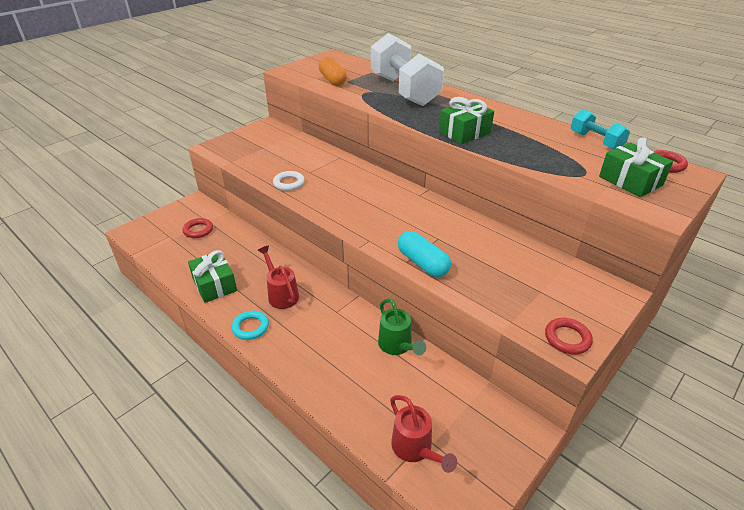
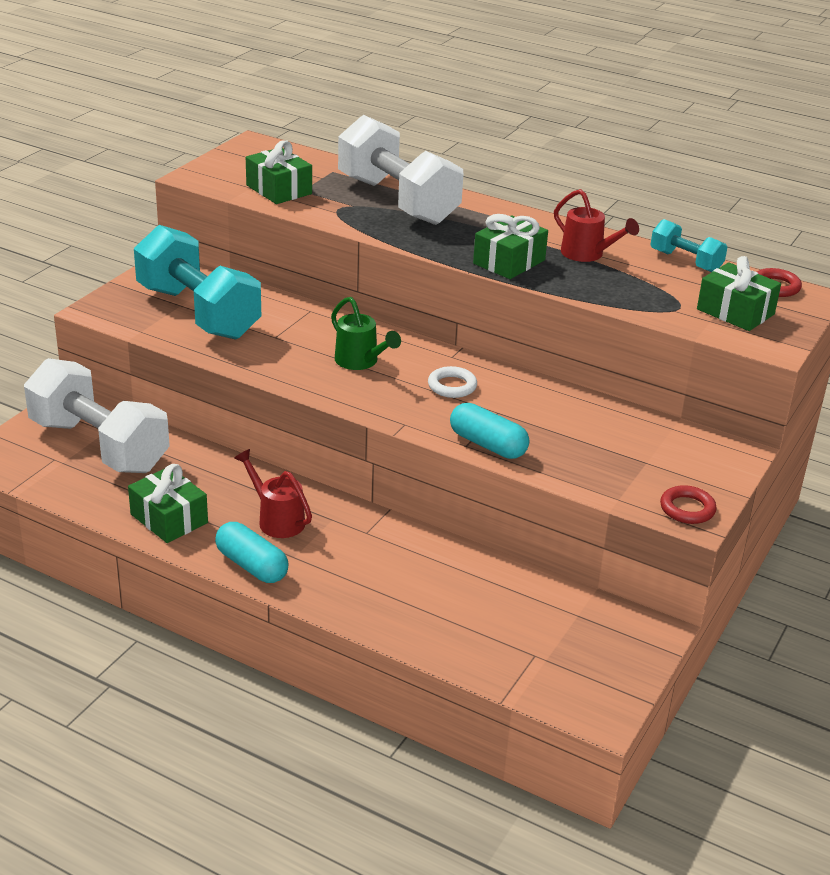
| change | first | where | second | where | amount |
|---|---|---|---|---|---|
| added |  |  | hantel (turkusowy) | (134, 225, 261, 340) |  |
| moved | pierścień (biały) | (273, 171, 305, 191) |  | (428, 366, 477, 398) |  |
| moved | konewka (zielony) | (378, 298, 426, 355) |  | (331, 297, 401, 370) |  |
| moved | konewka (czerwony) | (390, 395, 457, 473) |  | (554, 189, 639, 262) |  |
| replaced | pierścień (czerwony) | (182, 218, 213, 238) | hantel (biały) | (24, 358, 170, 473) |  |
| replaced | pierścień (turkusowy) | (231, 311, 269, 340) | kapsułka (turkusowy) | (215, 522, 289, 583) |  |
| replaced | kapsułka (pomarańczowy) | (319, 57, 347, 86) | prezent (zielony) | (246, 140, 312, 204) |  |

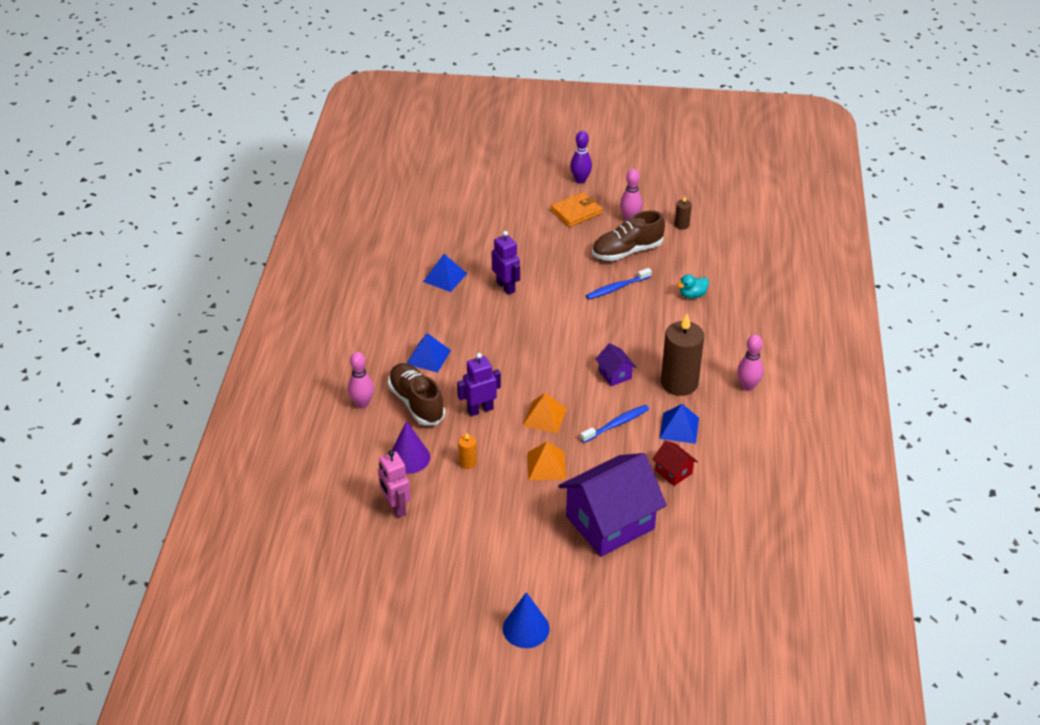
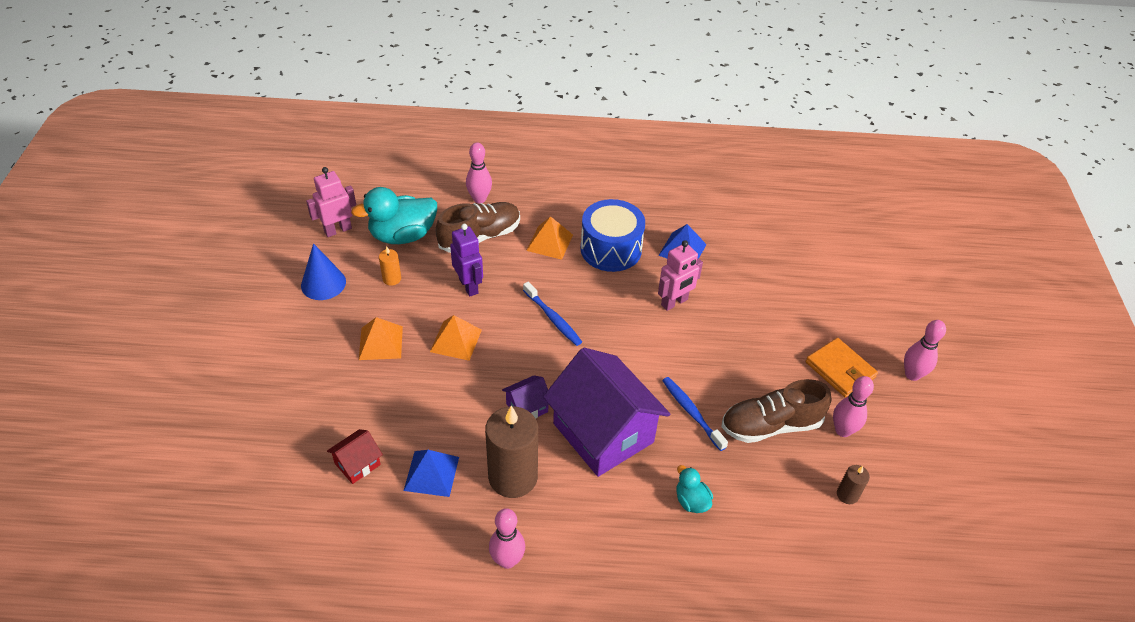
| change | first | where | second | where | amount |
|---|---|---|---|---|---|
| added |  |  | bęben (niebieski) | (580, 199, 645, 272) |  |
| moved | stożek (niebieski) | (503, 592, 550, 648) |  | (301, 243, 346, 300) |  |
| moved | domek (fioletowy) | (558, 453, 667, 557) |  | (543, 348, 670, 477) |  |
| moved | szczoteczka do zębów (niebieski) | (580, 405, 649, 443) |  | (523, 282, 582, 346) |  |
| replaced | stożek (fioletowy) | (392, 421, 430, 474) | kaczka (turkusowy) | (351, 187, 437, 244) |  |
| recoloured | piramida (niebieski) | (407, 333, 451, 373) | piramida (pomarańczowy) | (526, 216, 573, 260) |  |
| recoloured | robot (fioletowy) | (492, 231, 520, 295) | robot (różowy) | (658, 240, 703, 311) |  |
| recoloured | kręgiel (fioletowy) | (570, 131, 592, 184) | kręgiel (różowy) | (904, 320, 946, 381) |  |
| turned | but (brązowy) | (592, 210, 665, 261) |  | (721, 379, 831, 443) | 75 degrees counterclockwise |

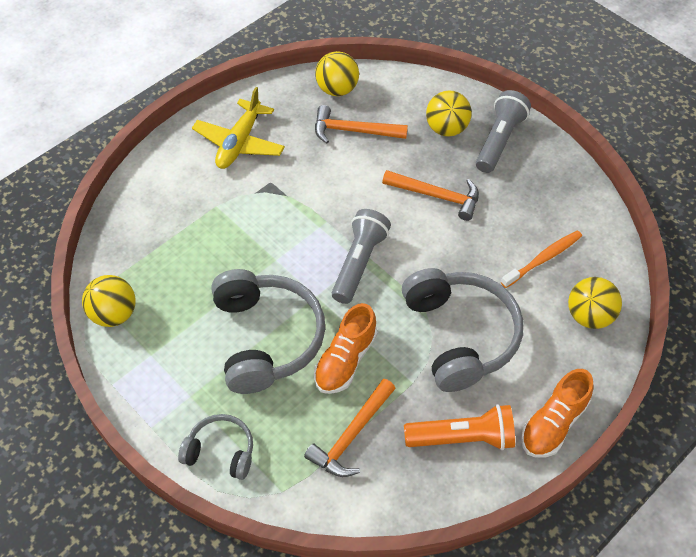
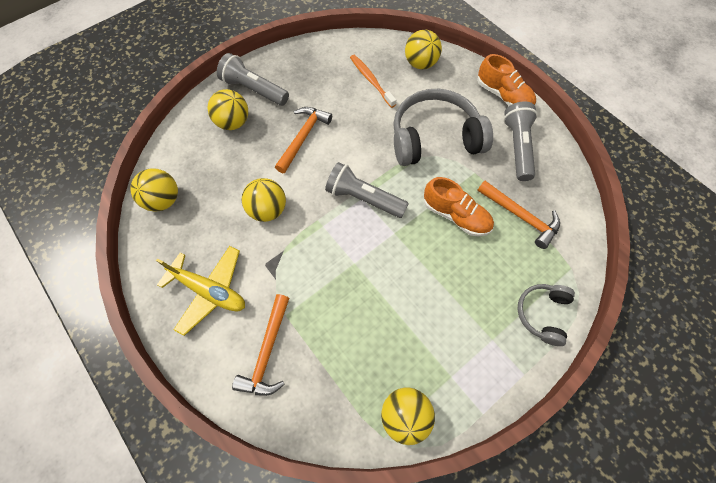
| change | first | where | second | where | amount |
|---|---|---|---|---|---|
| removed | słuchawki (szary) | (211, 269, 325, 394) |  |  |  |
| added |  |  | piłka (żółty) | (242, 178, 286, 222) |  |
| moved | młotek (pomarańczowy) | (315, 105, 408, 144) |  | (232, 294, 289, 396) |  |
| recoloured | latarka (pomarańczowy) | (404, 404, 515, 450) | latarka (szary) | (504, 101, 538, 181) |  |

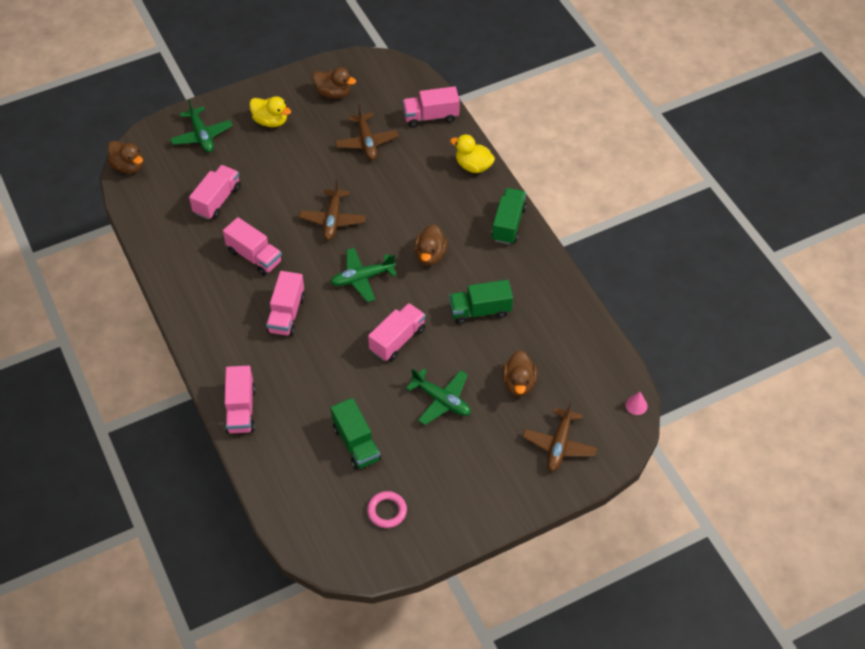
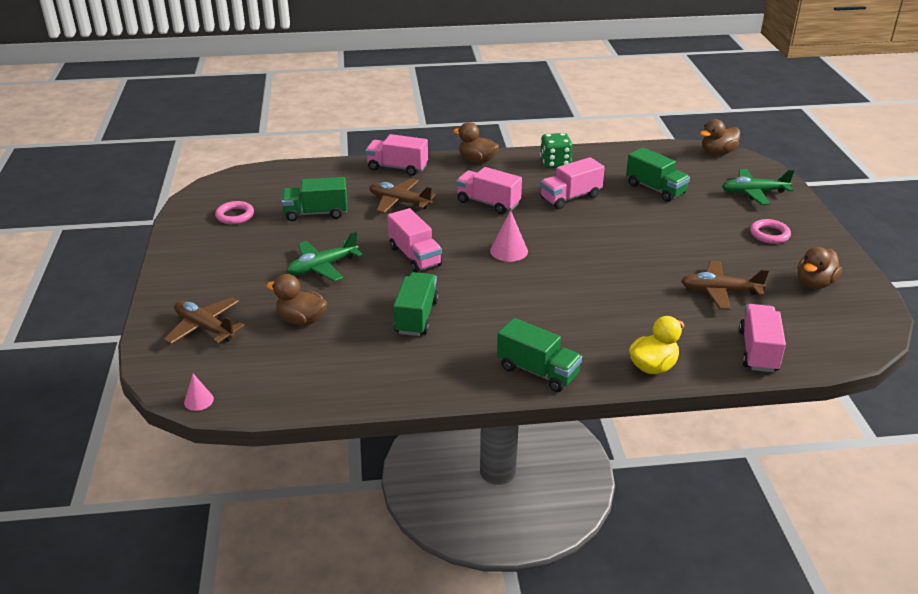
| change | first | where | second | where | amount |
|---|---|---|---|---|---|
| added |  |  | kostka do gry (zielony) | (540, 133, 573, 168) |  |
| moved | samolot (brązowy) | (299, 179, 366, 240) |  | (369, 178, 436, 213) |  |
| moved | kaczka (brązowy) | (414, 224, 447, 266) |  | (453, 122, 499, 163) |  |
| replaced | kaczka (żółty) | (249, 96, 291, 127) | pierścień (różowy) | (750, 219, 791, 244) |  |
| replaced | samolot (zielony) | (330, 248, 397, 302) | stożek (różowy) | (490, 210, 528, 262) |  |
| recoloured | ciężarówka (różowy) | (189, 165, 241, 220) | ciężarówka (zielony) | (626, 147, 690, 202) |  |

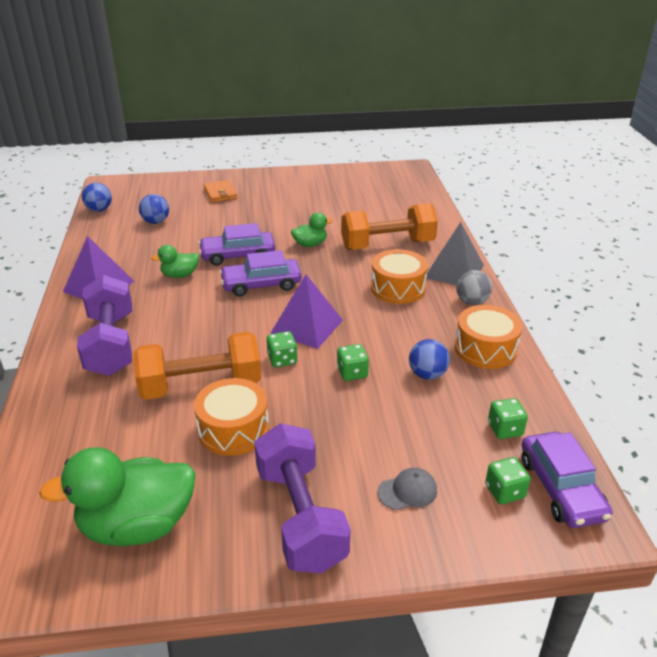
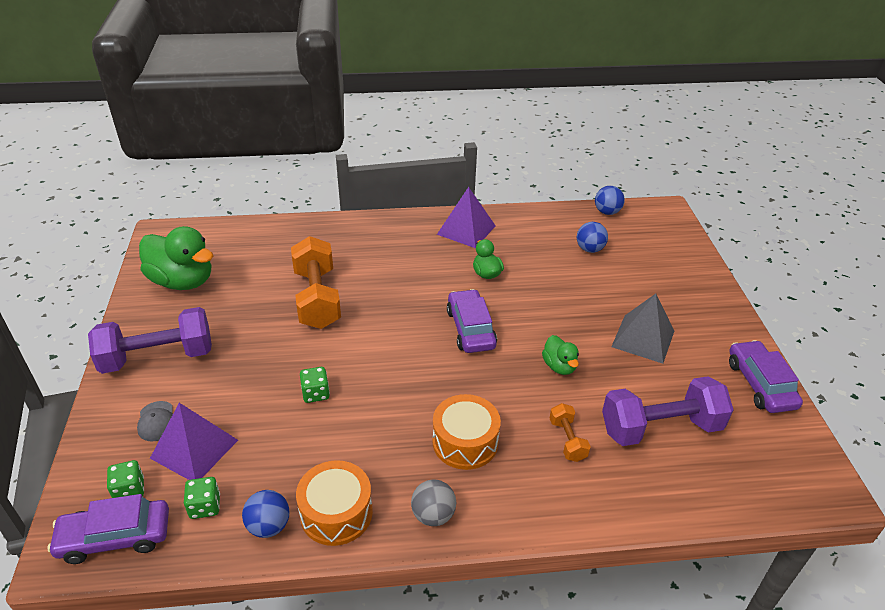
| change | first | where | second | where | amount |
|---|---|---|---|---|---|
| removed | bęben (pomarańczowy) | (194, 378, 269, 456) |  |  |  |
| removed | portfel (pomarańczowy) | (204, 180, 237, 203) |  |  |  |
| removed | kostka do gry (zielony) | (267, 331, 297, 368) |  |  |  |
| moved | hantel (fioletowy) | (77, 275, 132, 376) |  | (602, 376, 733, 446) |  |
| moved | samochód (fioletowy) | (198, 223, 275, 266) |  | (729, 340, 803, 413) |  |
| moved | piramida (fioletowy) | (271, 274, 343, 349) |  | (150, 403, 238, 480) |  |
| moved | piłka (niebieski) | (409, 339, 450, 380) |  | (242, 490, 289, 538) |  |
| moved | piramida (szary) | (426, 222, 484, 285) |  | (611, 294, 674, 364) |  |
| turned | kaczka (zielony) | (39, 447, 196, 546) |  | (139, 226, 213, 290) | 135 degrees clockwise |
| resized | hantel (pomarańczowy) | (341, 203, 438, 250) |  | (549, 403, 591, 462) | x0.48 |

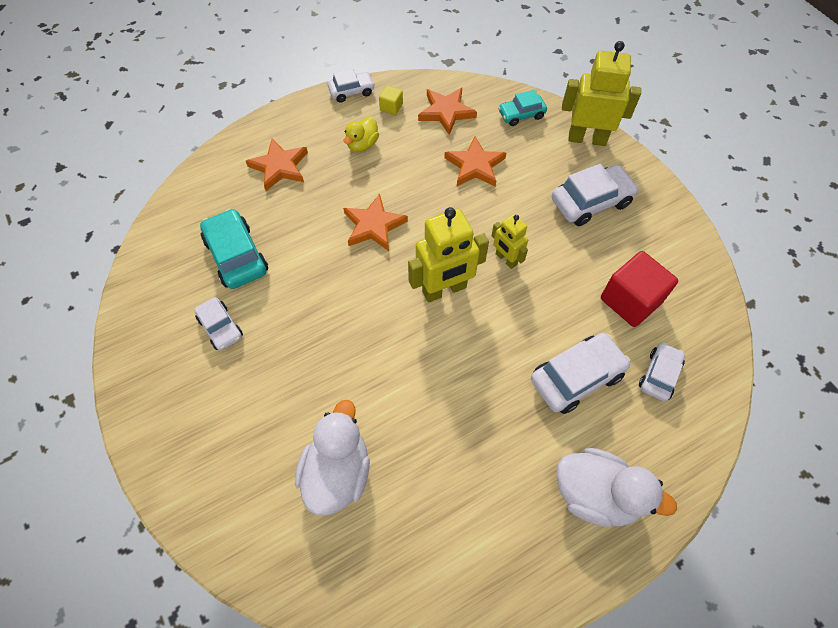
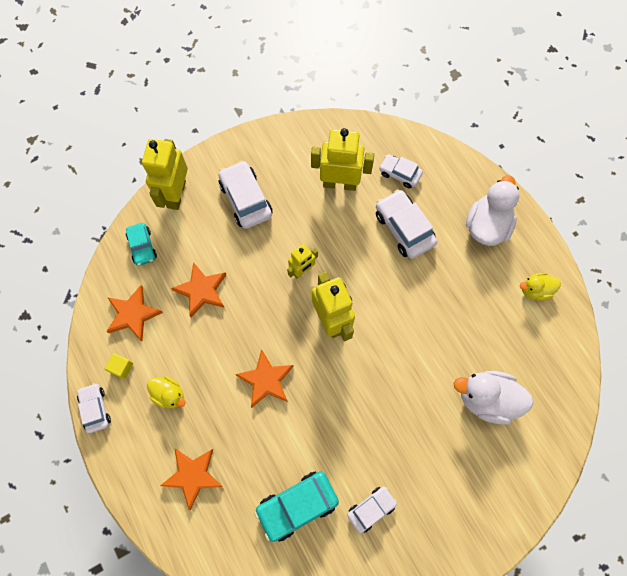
| change | first | where | second | where | amount |
|---|---|---|---|---|---|
| added |  |  | kaczka (żółty) | (520, 273, 561, 301) |  |
| replaced | sześcian (czerwony) | (601, 251, 678, 327) | robot (żółty) | (311, 128, 374, 191) |  |

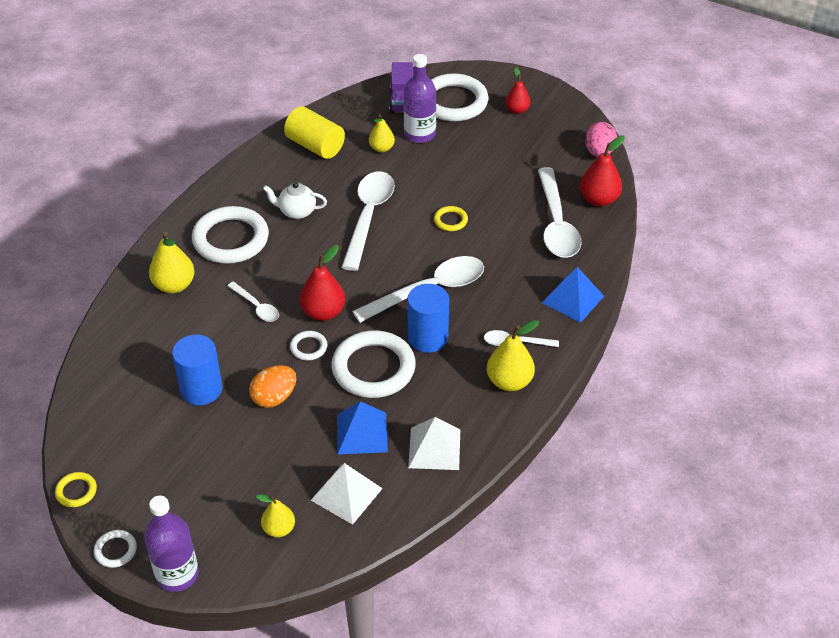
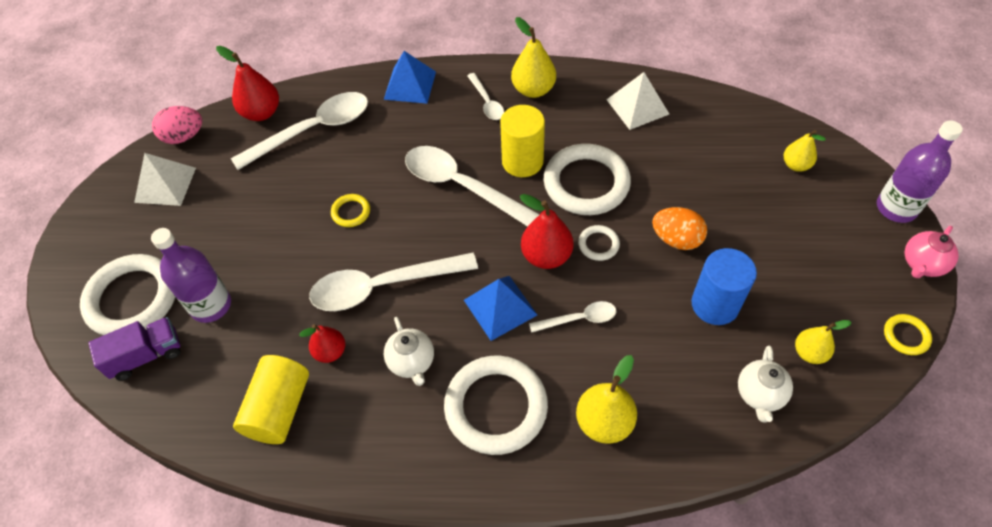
| change | first | where | second | where | amount |
|---|---|---|---|---|---|
| added |  |  | imbryk (biały) | (738, 346, 793, 423) |  |
| moved | piramida (biały) | (311, 463, 383, 525) |  | (134, 153, 196, 206) |  |
| moved | piramida (niebieski) | (337, 401, 388, 454) |  | (464, 276, 537, 341) |  |
| moved | gruszka (żółty) | (369, 114, 395, 152) |  | (795, 320, 852, 364) |  |
| moved | gruszka (czerwony) | (505, 67, 531, 114) |  | (299, 324, 345, 363) |  |
| replaced | pierścień (biały) | (94, 530, 137, 568) | imbryk (różowy) | (904, 226, 959, 278) |  |
| recoloured | walec (niebieski) | (407, 284, 449, 353) | walec (żółty) | (500, 105, 545, 177) |  |
| turned | łyżka (biały) | (227, 282, 279, 322) |  | (529, 301, 616, 333) | 60 degrees clockwise |

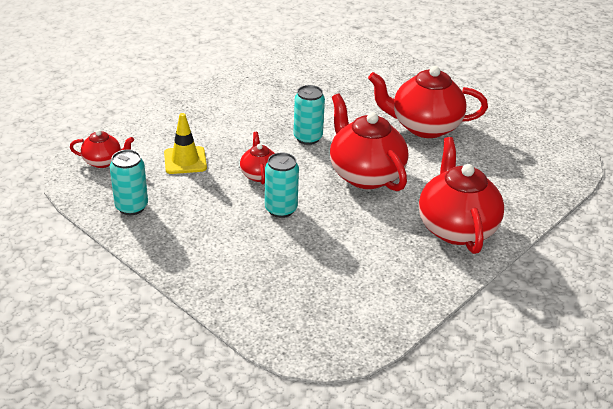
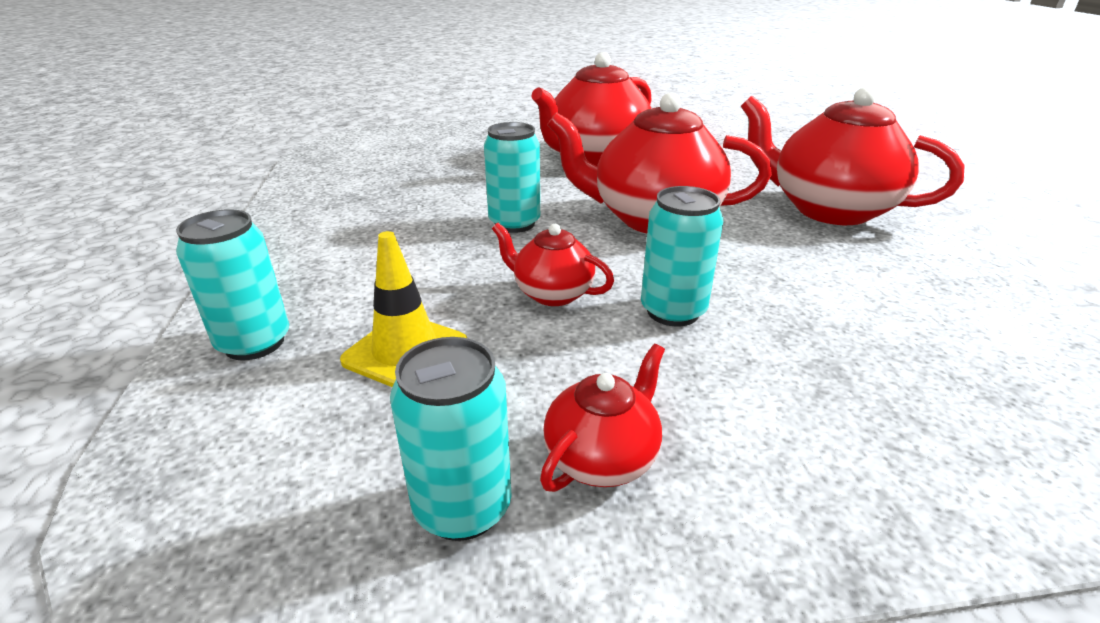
| change | first | where | second | where | amount |
|---|---|---|---|---|---|
| added |  |  | puszka (turkusowy) | (176, 209, 289, 360) |  |
| moved | imbryk (czerwony) | (70, 130, 134, 168) |  | (540, 344, 665, 492) |  |

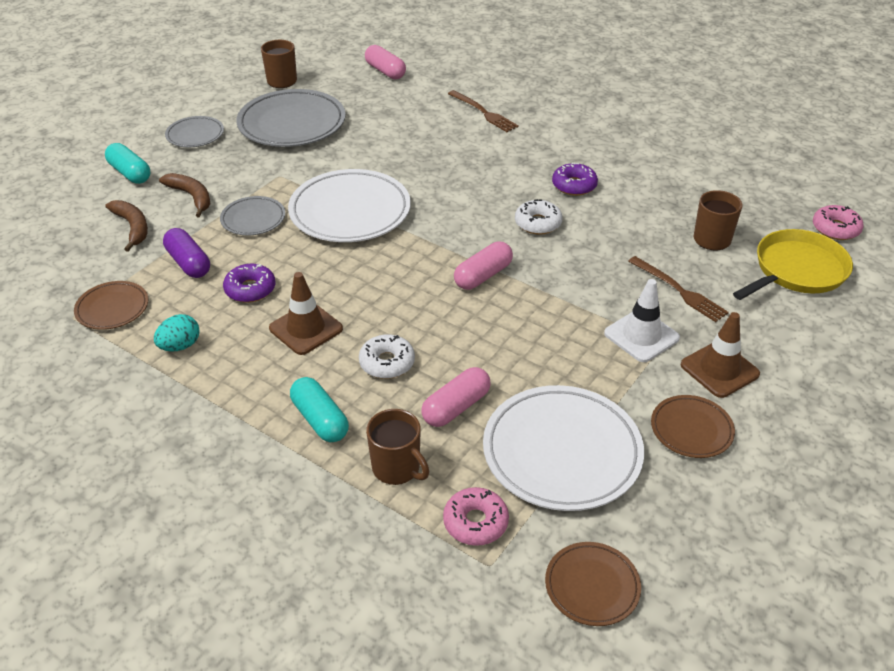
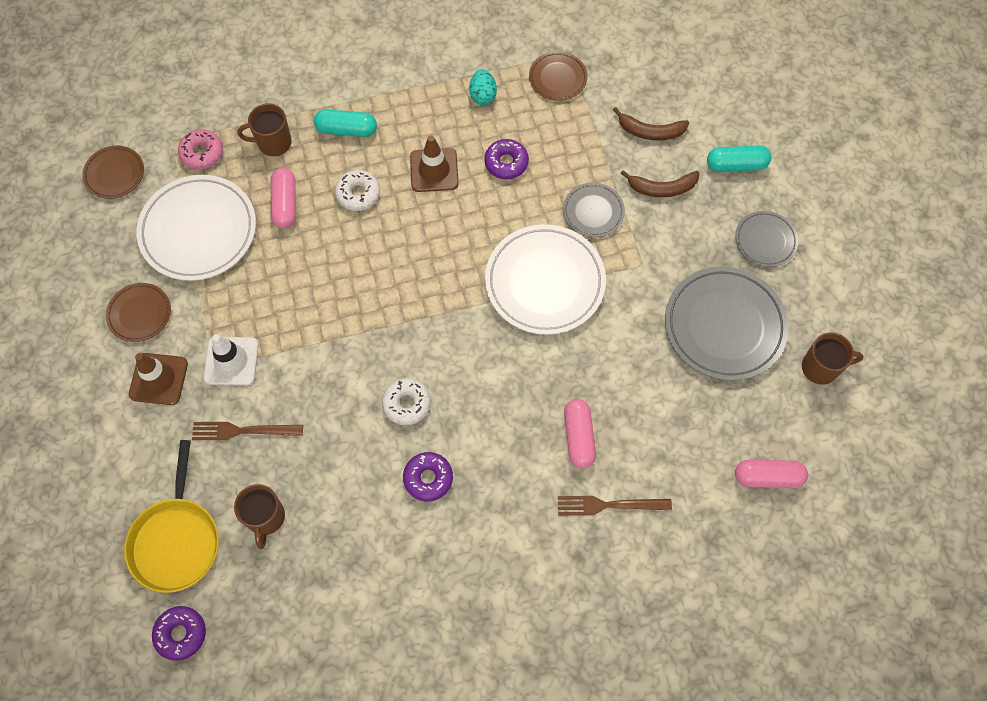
| change | first | where | second | where | amount |
|---|---|---|---|---|---|
| removed | kapsułka (fioletowy) | (163, 228, 210, 278) |  |  |  |
| moved | kapsułka (różowy) | (454, 242, 513, 290) |  | (564, 399, 596, 469) |  |
| recoloured | donut (różowy) | (813, 205, 864, 240) | donut (fioletowy) | (152, 606, 206, 661) |  |

